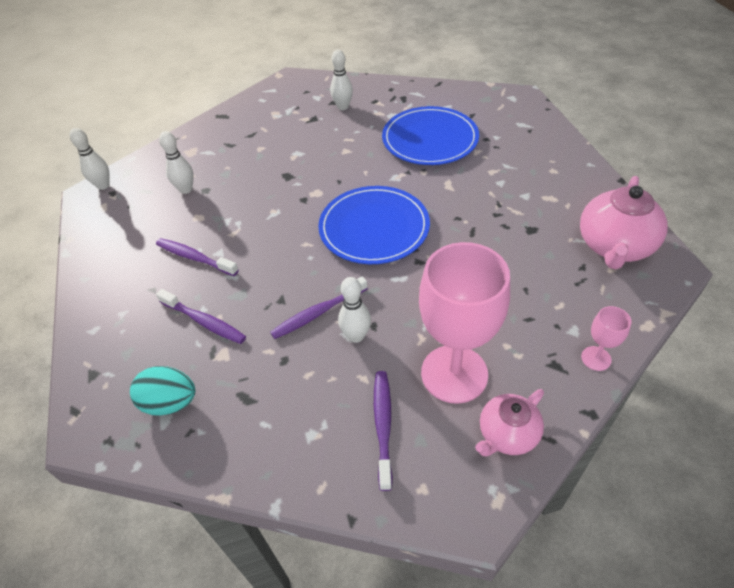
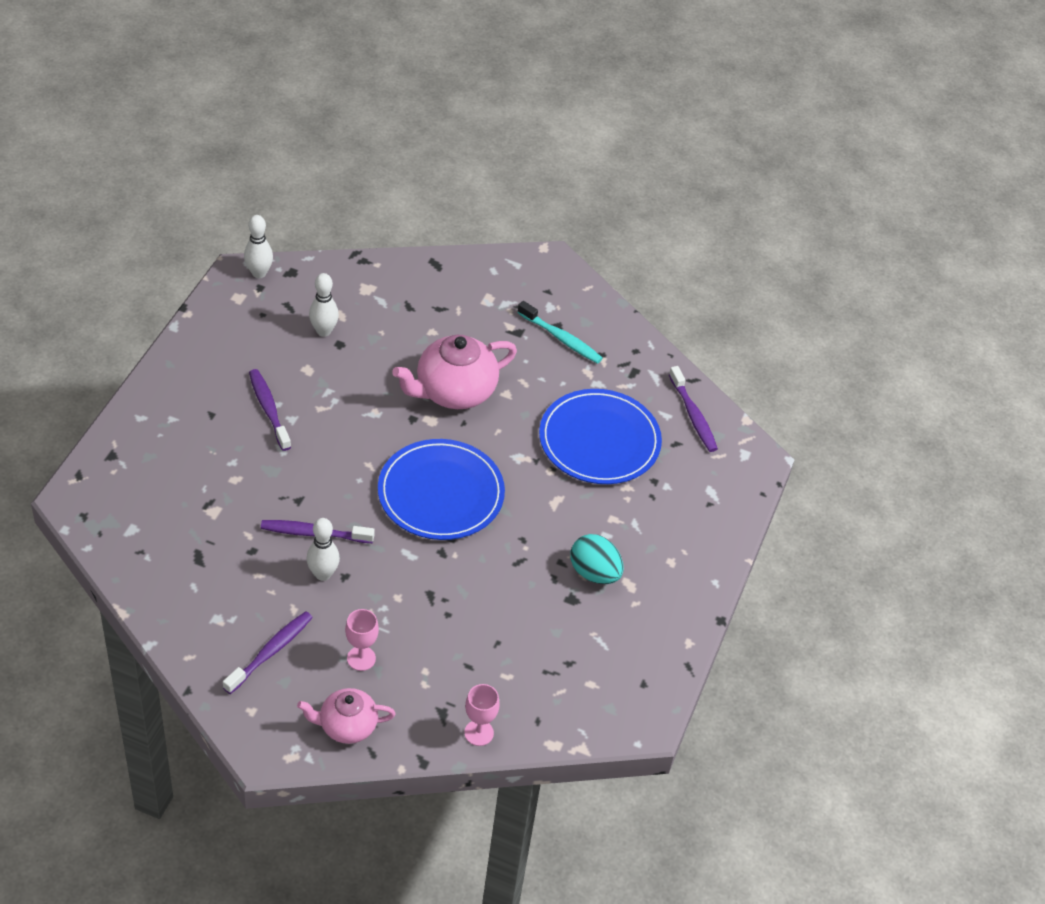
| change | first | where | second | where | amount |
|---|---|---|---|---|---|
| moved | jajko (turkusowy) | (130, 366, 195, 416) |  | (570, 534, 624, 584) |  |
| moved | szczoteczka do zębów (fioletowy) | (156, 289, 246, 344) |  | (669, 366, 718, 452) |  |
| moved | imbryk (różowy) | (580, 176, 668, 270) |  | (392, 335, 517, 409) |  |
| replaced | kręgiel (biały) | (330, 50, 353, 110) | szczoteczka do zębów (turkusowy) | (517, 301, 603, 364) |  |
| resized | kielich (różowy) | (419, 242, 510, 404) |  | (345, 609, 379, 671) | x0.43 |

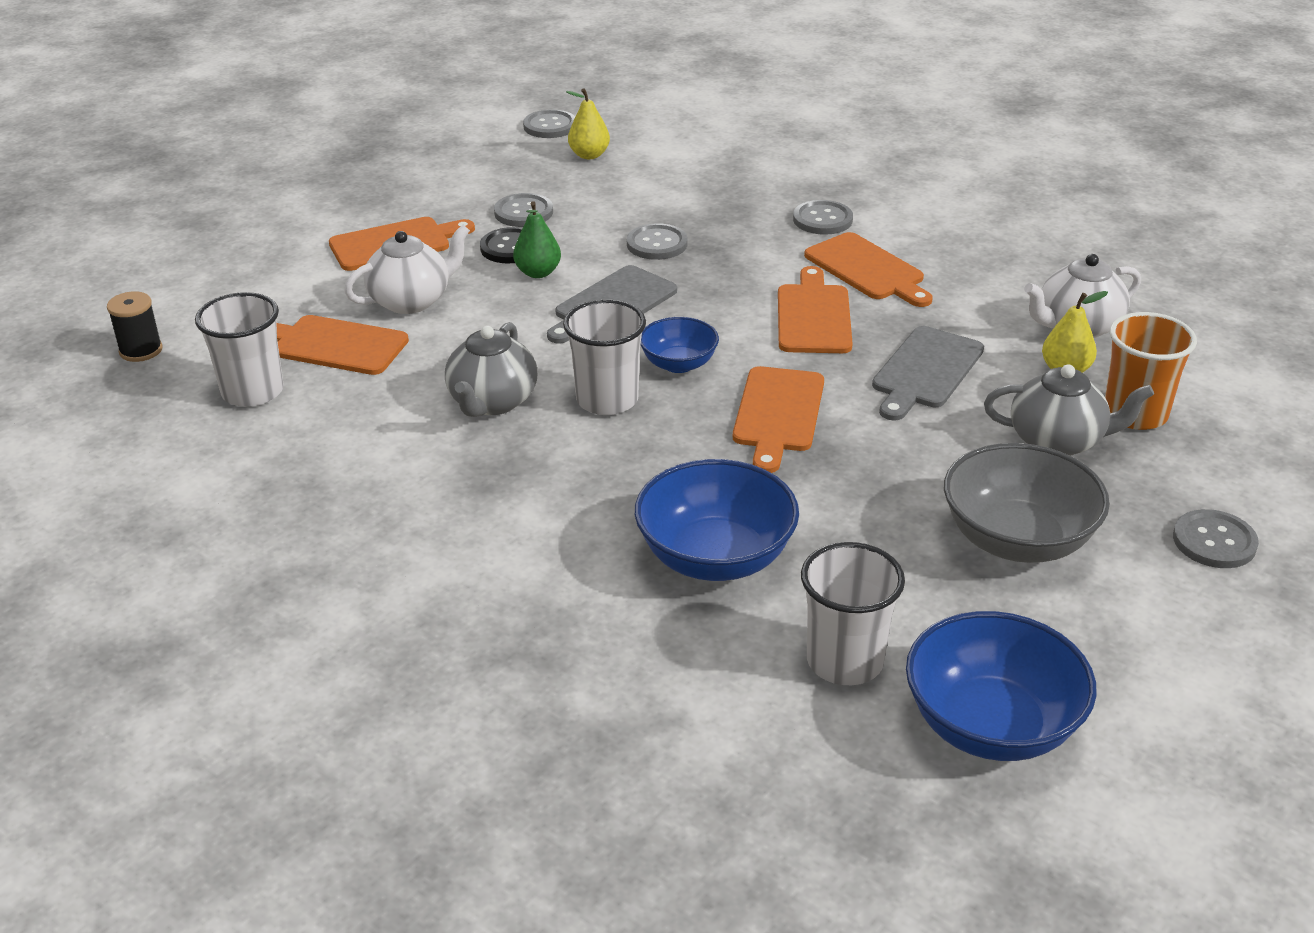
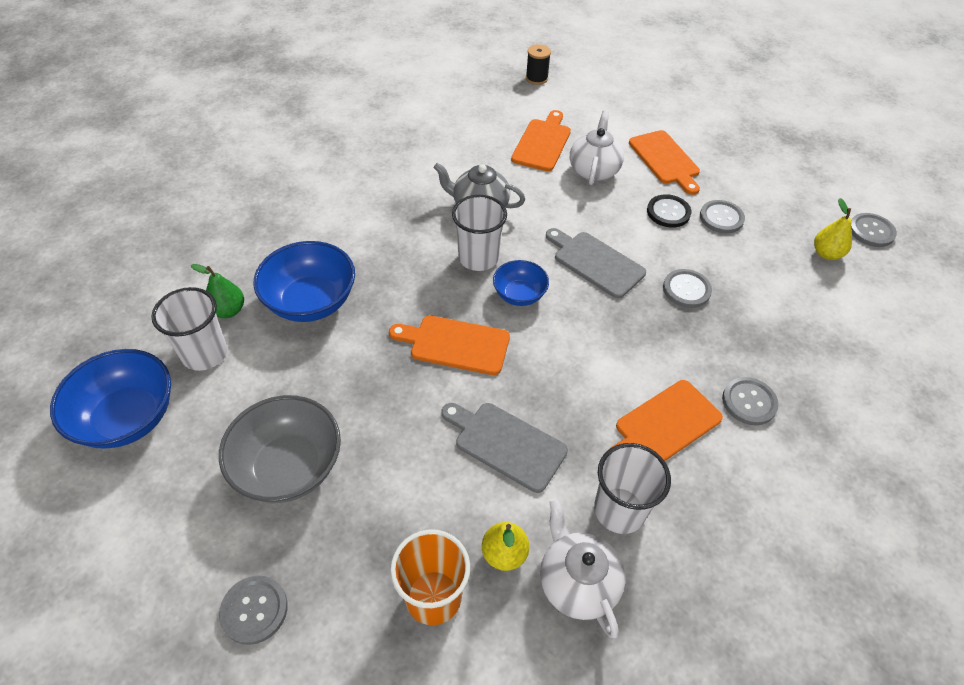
| change | first | where | second | where | amount |
|---|---|---|---|---|---|
| removed | deska do krojenia (pomarańczowy) | (778, 266, 853, 353) |  |  |  |
| removed | imbryk (szary) | (984, 364, 1154, 456) |  |  |  |
| moved | szklanka (biały) | (195, 292, 284, 407) |  | (594, 443, 671, 534) |  |
| moved | gruszka (zielony) | (513, 201, 561, 278) |  | (191, 264, 244, 318) |  |
| turned | imbryk (biały) | (344, 225, 470, 314) |  | (570, 110, 624, 185) | 135 degrees counterclockwise |

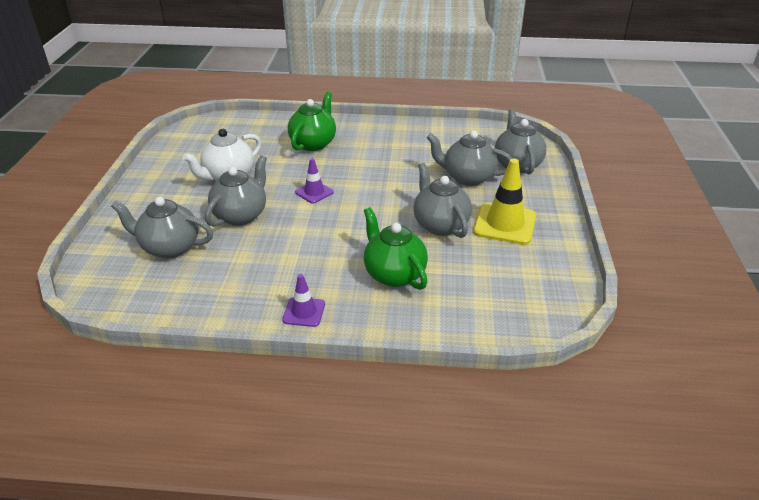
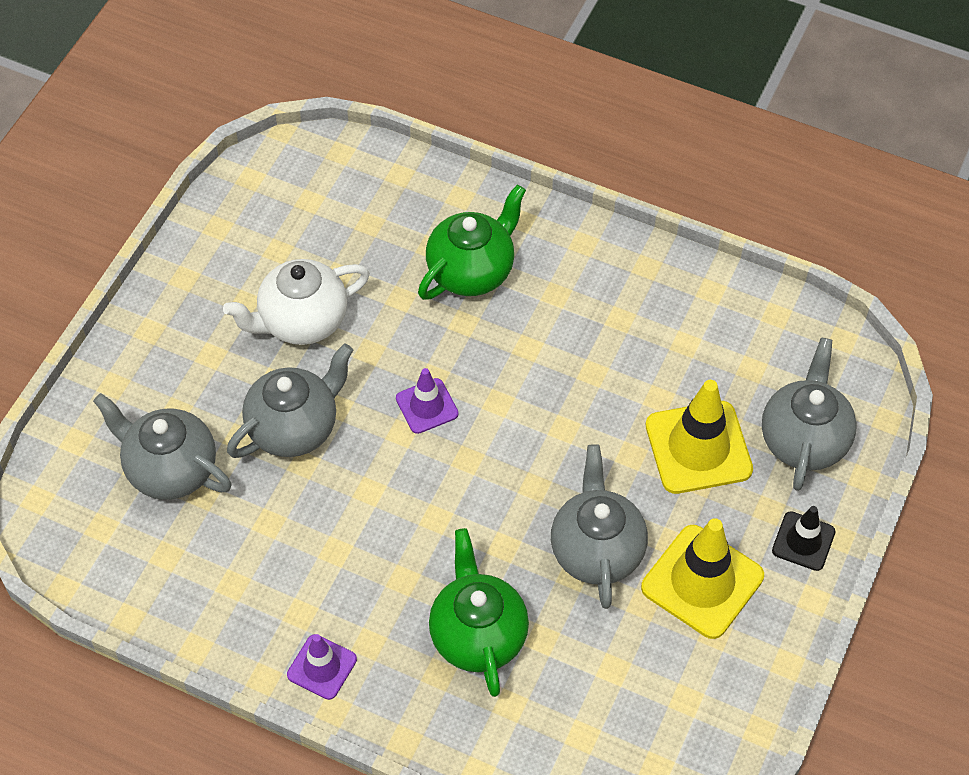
| change | first | where | second | where | amount |
|---|---|---|---|---|---|
| added |  |  | pachołek (czarny) | (772, 506, 835, 571) |  |
| replaced | imbryk (szary) | (427, 131, 513, 186) | pachołek (żółty) | (646, 380, 753, 494) |  |

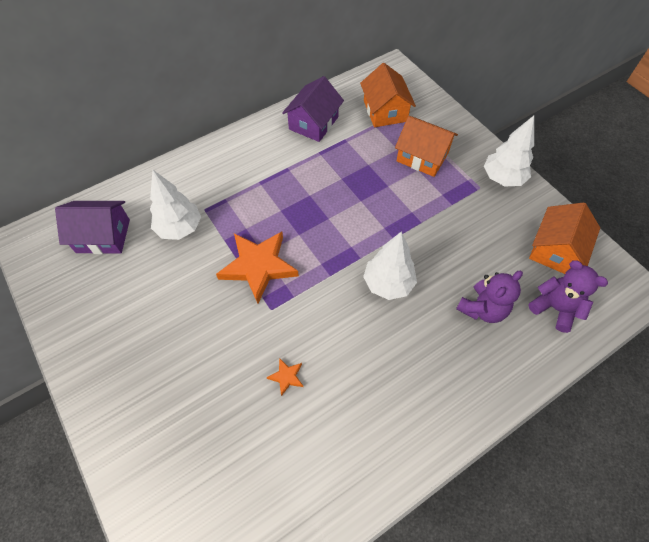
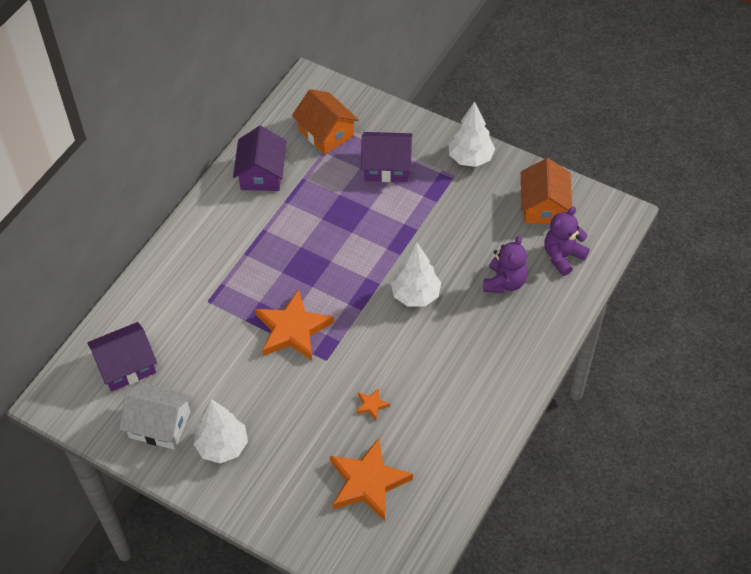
| change | first | where | second | where | amount |
|---|---|---|---|---|---|
| added |  |  | domek (biały) | (119, 382, 192, 450) |  |
| added |  |  | gwiazda (pomarańczowy) | (330, 438, 413, 521) |  |
| moved | drzewko (biały) | (150, 170, 201, 240) |  | (194, 399, 248, 463) |  |
| recoloured | domek (pomarańczowy) | (395, 116, 458, 177) | domek (fioletowy) | (361, 132, 413, 182) |  |
| turned | miś (fioletowy) | (528, 260, 608, 333) |  | (544, 207, 590, 276) | 60 degrees counterclockwise |

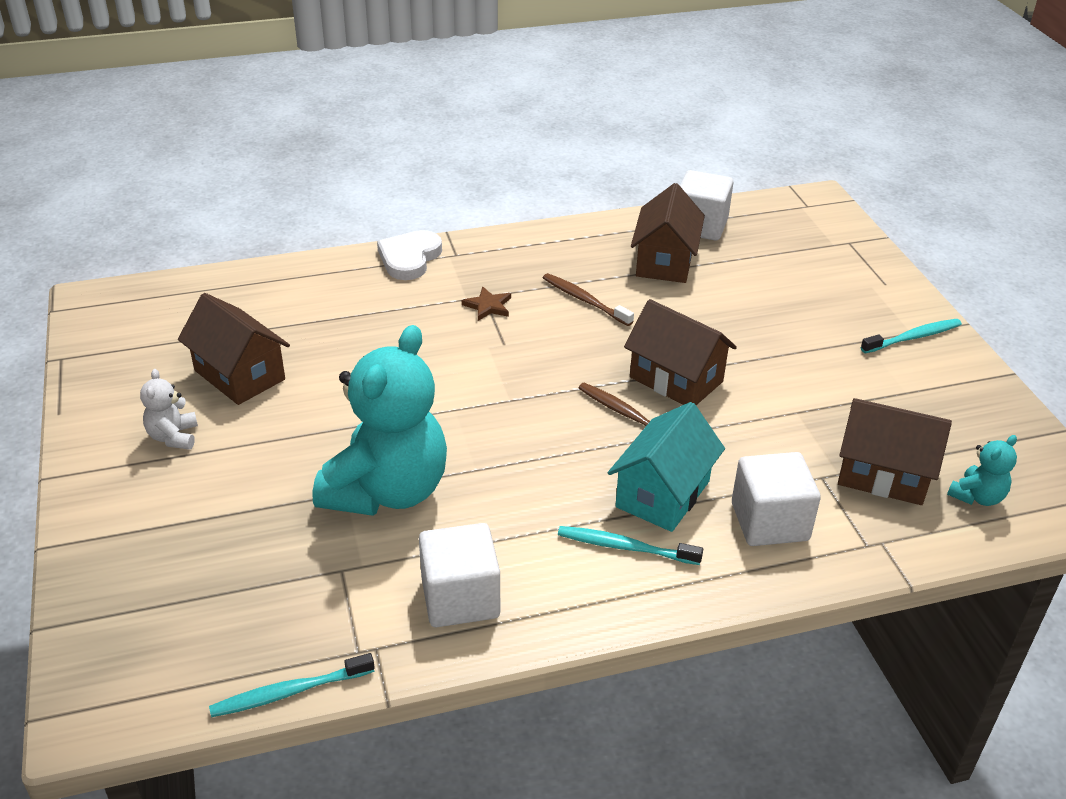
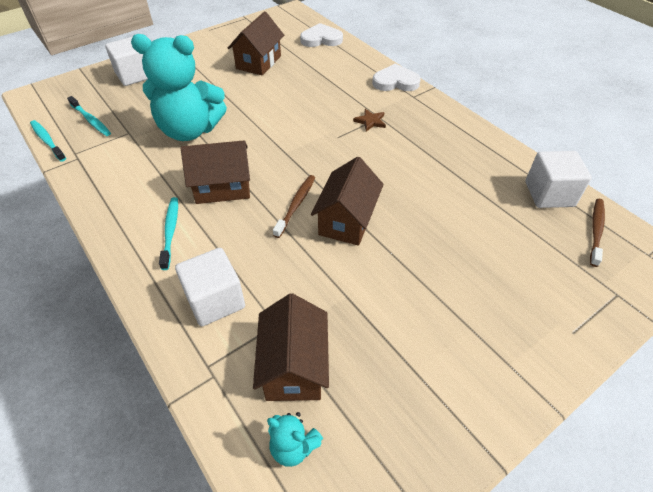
| change | first | where | second | where | amount |
|---|---|---|---|---|---|
| removed | miś (biały) | (140, 369, 198, 450) |  |  |  |
| removed | domek (turkusowy) | (608, 402, 725, 532) |  |  |  |
| added |  |  | serce (biały) | (300, 23, 343, 47) |  |
| moved | sześcian (biały) | (419, 523, 500, 627) |  | (105, 37, 148, 86) |  |
| moved | szczoteczka do zębów (brązowy) | (543, 273, 634, 326) |  | (590, 199, 605, 267) |  |
| moved | domek (brązowy) | (631, 183, 705, 283) |  | (181, 140, 250, 204) |  |
| moved | szczoteczka do zębów (turkusowy) | (861, 319, 962, 353) |  | (67, 96, 111, 136) |  |

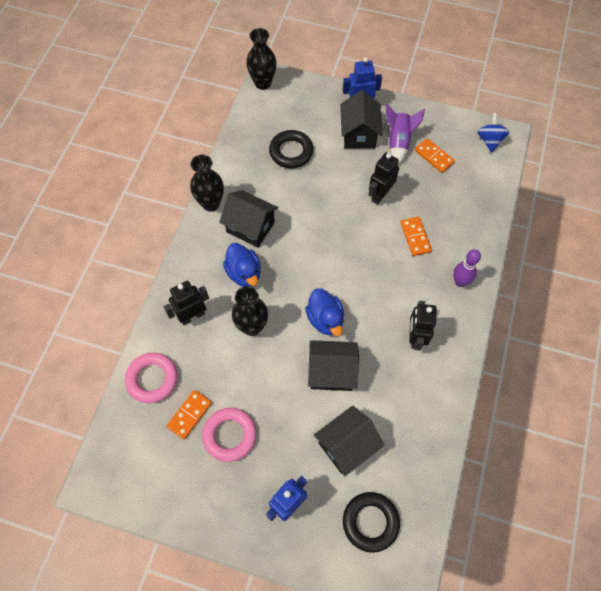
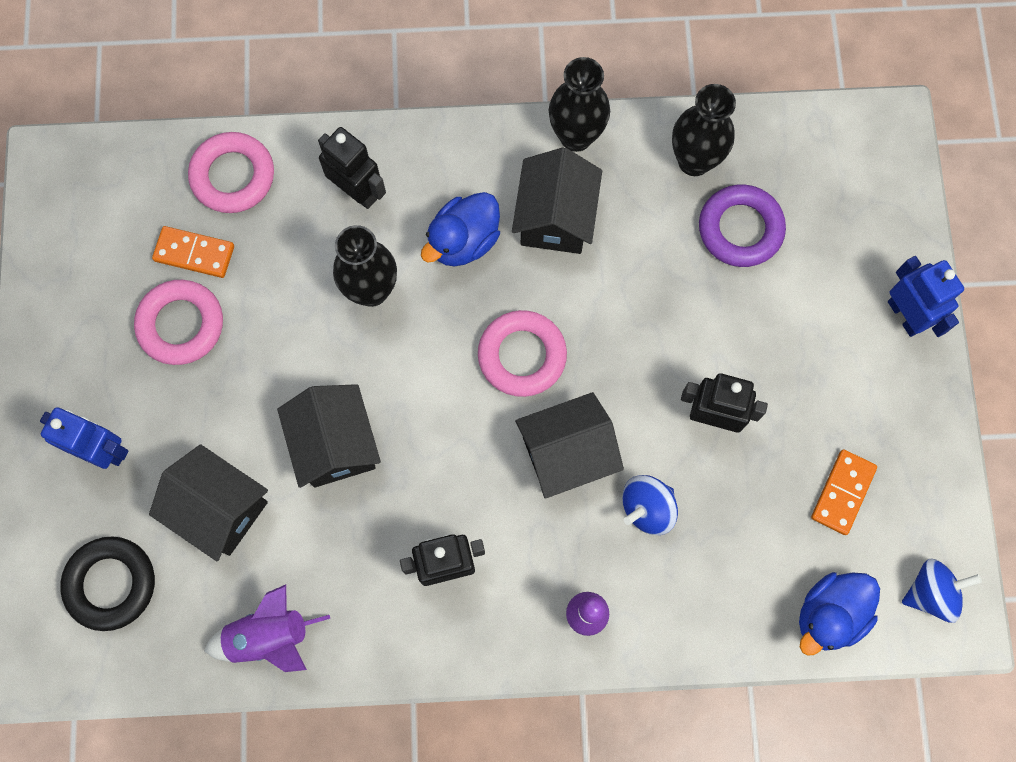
| change | first | where | second | where | amount |
|---|---|---|---|---|---|
| added |  |  | pierścień (różowy) | (478, 310, 567, 397) |  |
| moved | wazon (czarny) | (246, 28, 277, 90) |  | (672, 84, 736, 176) |  |
| moved | kaczka (niebieski) | (305, 288, 344, 336) |  | (799, 572, 880, 656) |  |
| moved | domek (czarny) | (340, 90, 383, 148) |  | (515, 392, 624, 499) |  |
| moved | rakieta (fioletowy) | (386, 104, 425, 165) |  | (204, 585, 330, 672) |  |
| replaced | kostka domina (pomarańczowy) | (400, 217, 432, 256) | bączek (niebieski) | (622, 475, 678, 535) |  |
| recoloured | pierścień (czarny) | (269, 130, 314, 168) | pierścień (fioletowy) | (699, 184, 786, 267) |  |

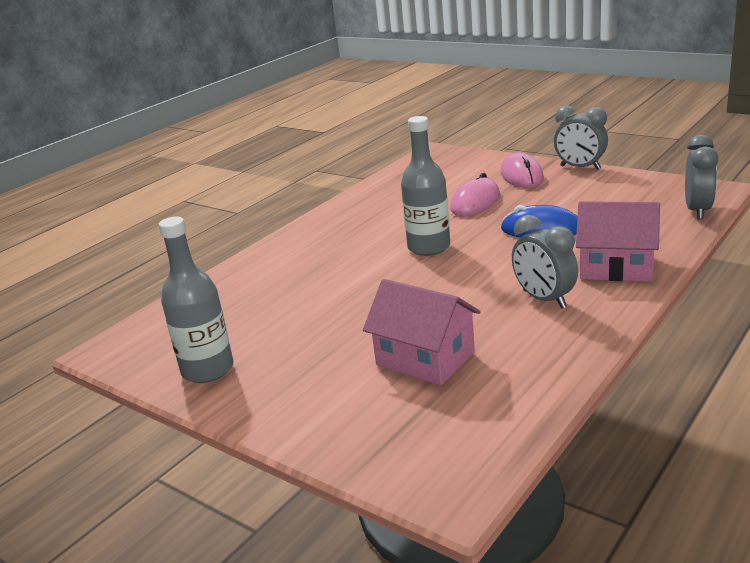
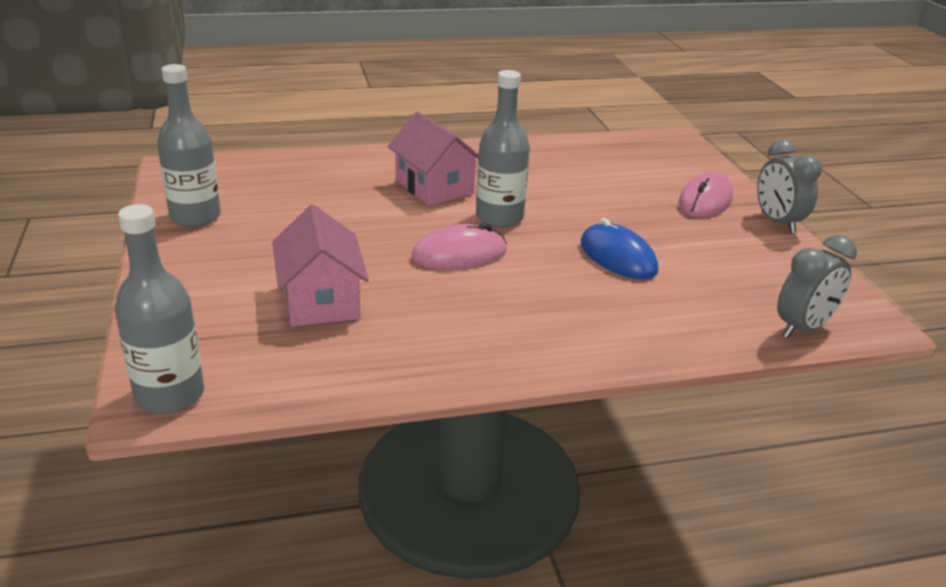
| change | first | where | second | where | amount |
|---|---|---|---|---|---|
| removed | budzik (szary) | (512, 215, 578, 309) |  |  |  |
| added |  |  | butelka (szary) | (115, 204, 204, 414) |  |
| moved | myszka (różowy) | (450, 173, 500, 217) |  | (412, 223, 507, 269) |  |
| moved | domek (różowy) | (576, 201, 660, 282) |  | (388, 111, 479, 206) |  |

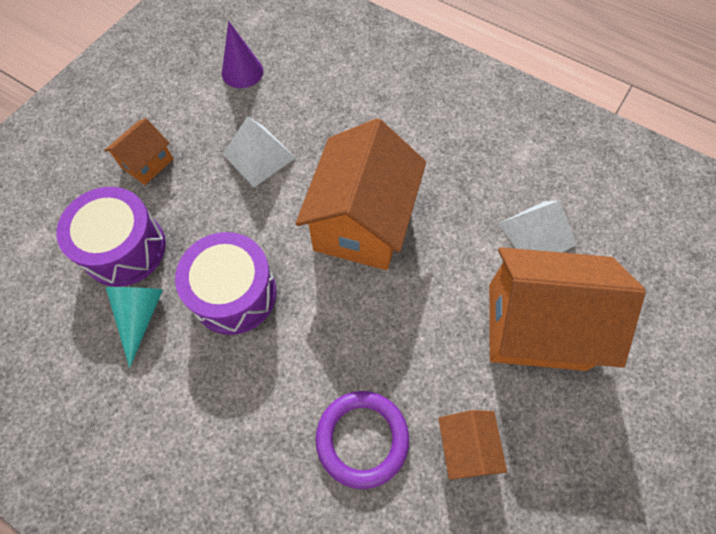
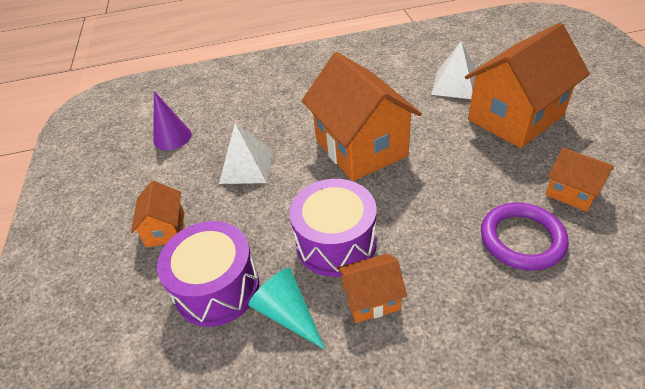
| change | first | where | second | where | amount |
|---|---|---|---|---|---|
| added |  |  | domek (pomarańczowy) | (337, 254, 407, 323) |  |

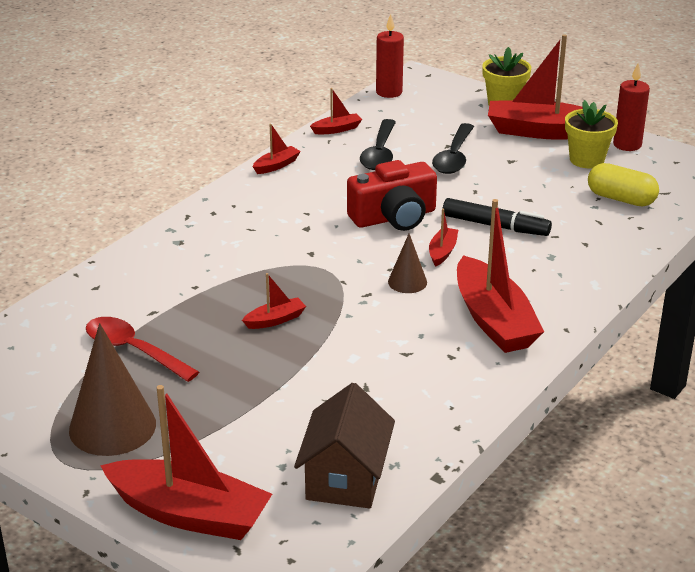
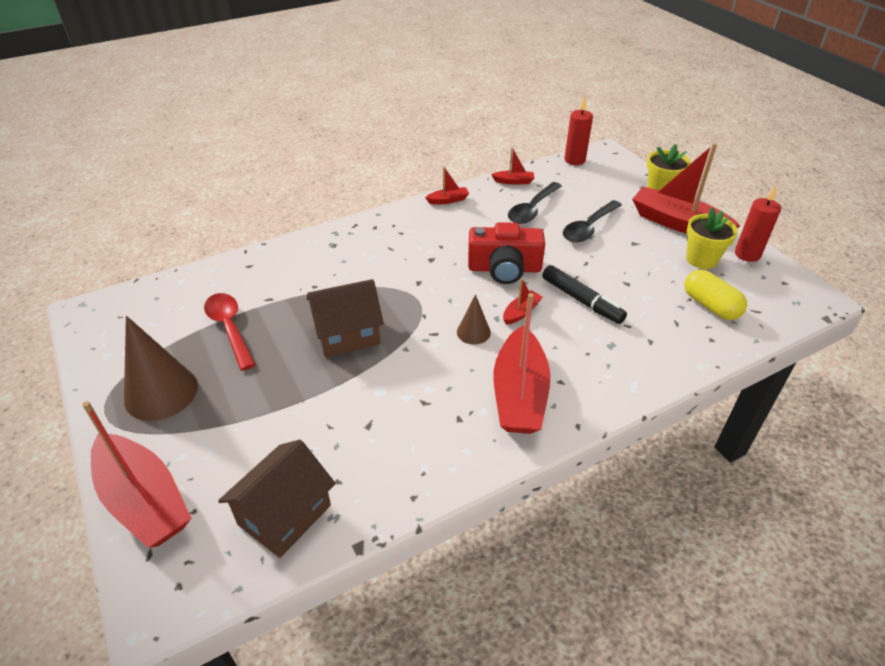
| change | first | where | second | where | amount |
|---|---|---|---|---|---|
| replaced | łódka (czerwony) | (242, 273, 306, 329) | domek (brązowy) | (307, 279, 384, 357) |  |

